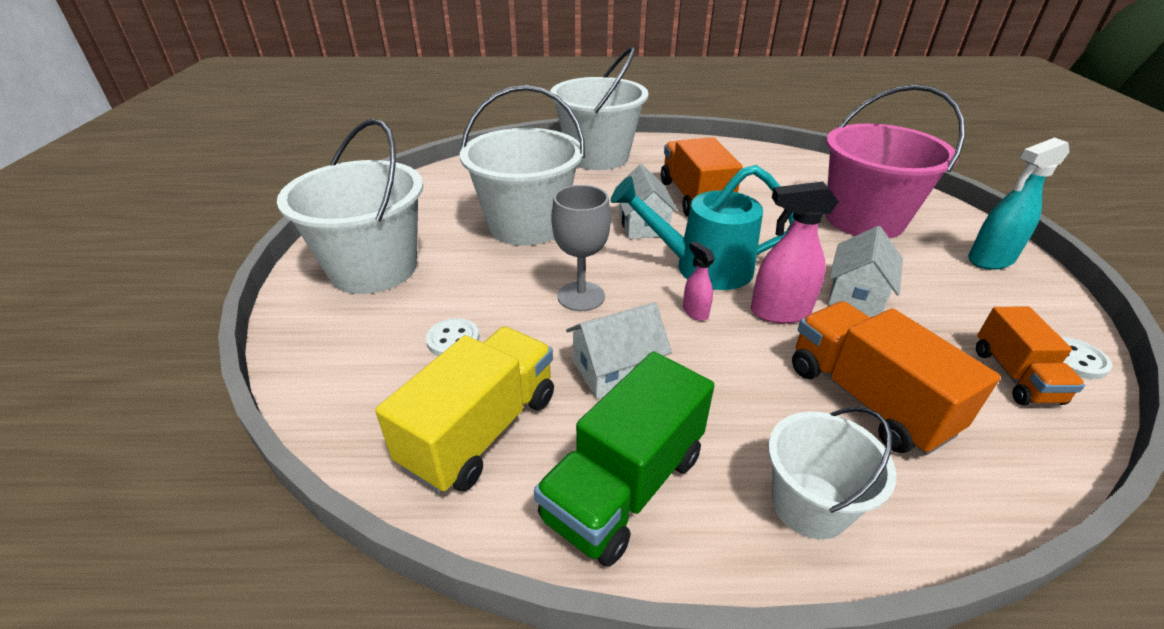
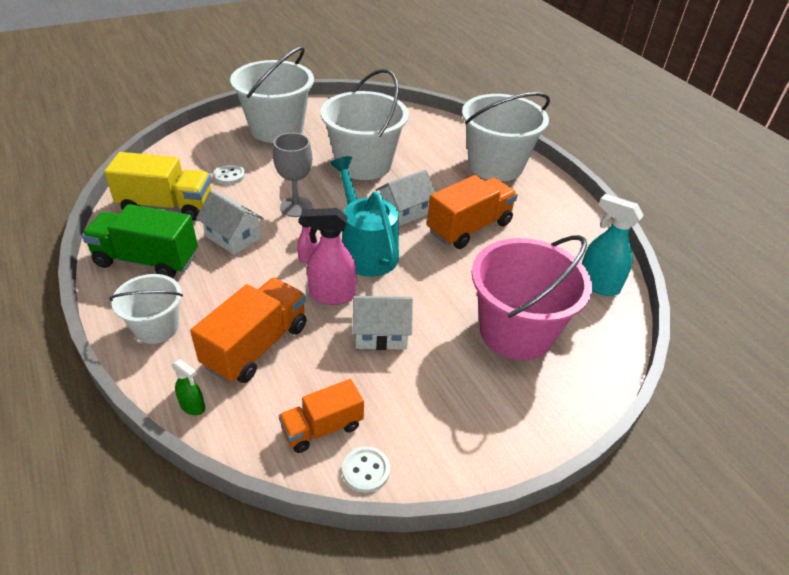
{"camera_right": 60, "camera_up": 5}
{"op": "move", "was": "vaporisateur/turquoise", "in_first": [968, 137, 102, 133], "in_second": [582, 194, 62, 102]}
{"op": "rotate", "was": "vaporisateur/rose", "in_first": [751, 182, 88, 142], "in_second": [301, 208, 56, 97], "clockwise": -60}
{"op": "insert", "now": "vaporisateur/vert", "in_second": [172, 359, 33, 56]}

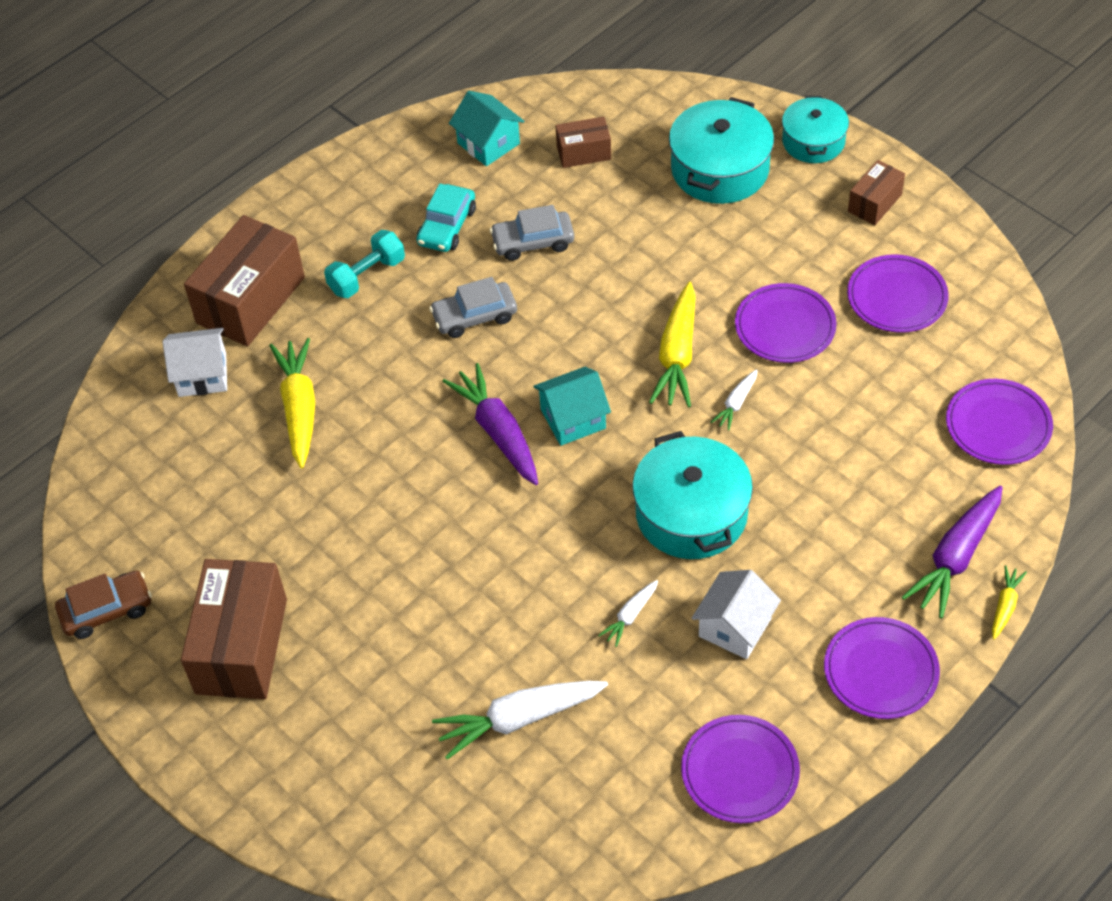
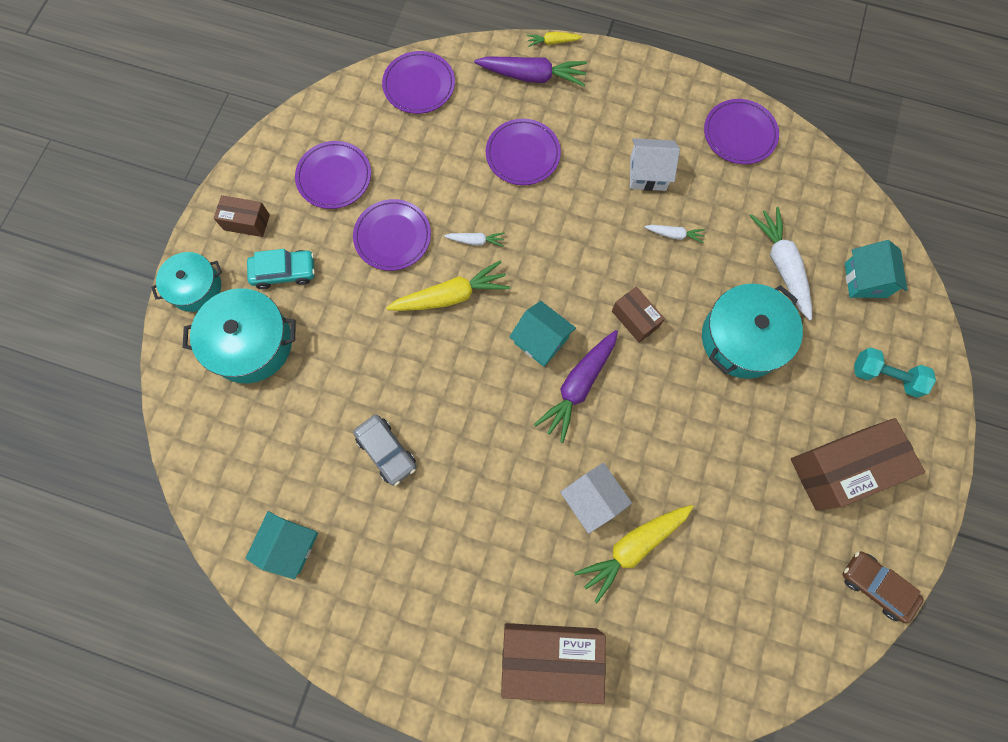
{"camera_right": -120, "camera_up": 20}
{"op": "move", "was": "boîte/marron", "in_first": [556, 117, 55, 51], "in_second": [612, 287, 53, 56]}
{"op": "move", "was": "voiture/turquoise", "in_first": [417, 184, 59, 68], "in_second": [247, 249, 68, 40]}
{"op": "move", "was": "haltère/turquoise", "in_first": [324, 230, 81, 68], "in_second": [854, 348, 82, 50]}
{"op": "delete", "was": "voiture/gris", "in_first": [429, 277, 88, 61]}
{"op": "move", "was": "maison/blanc", "in_first": [163, 328, 64, 69], "in_second": [560, 463, 72, 71]}
{"op": "move", "was": "marmite/turquoise", "in_first": [632, 431, 121, 128], "in_second": [702, 284, 101, 95]}
{"op": "move", "was": "assiette/violet", "in_first": [824, 617, 116, 102], "in_second": [486, 119, 75, 66]}
{"op": "rotate", "was": "carotte/blanc", "in_first": [432, 681, 176, 79], "in_second": [750, 207, 62, 113], "clockwise": -150}
{"op": "insert", "now": "maison/turquoise", "in_second": [845, 240, 62, 58]}

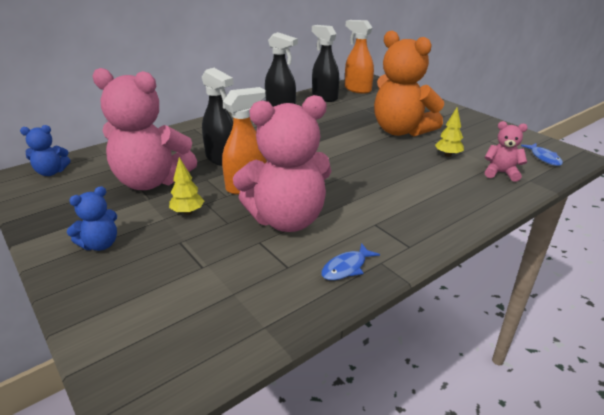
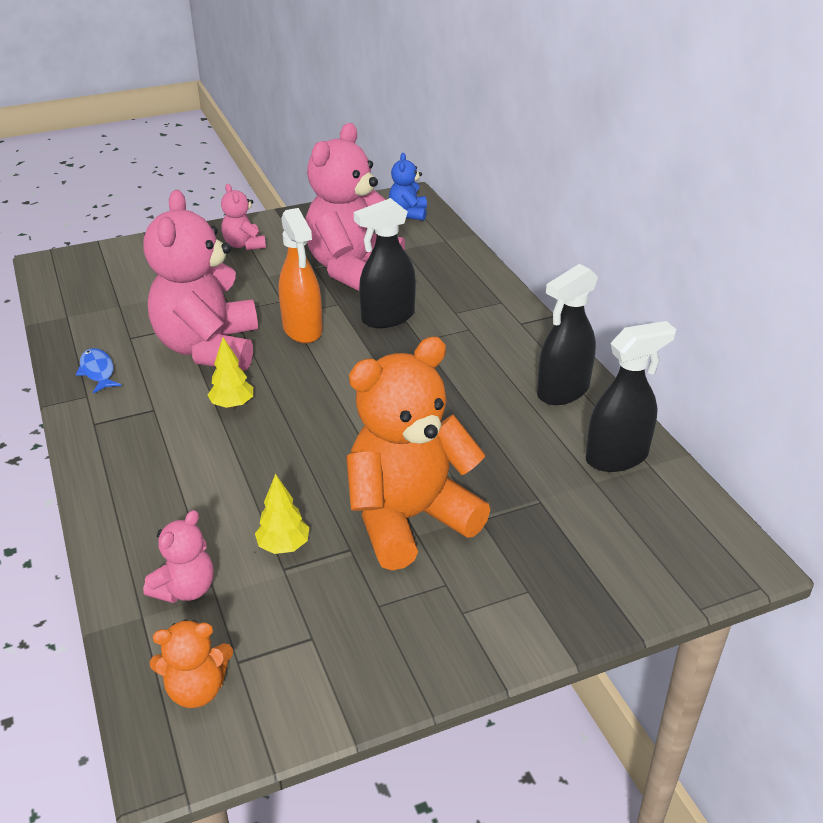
{"camera_right": 105, "camera_up": 5}
{"op": "delete", "was": "vaporisateur/orange", "in_first": [345, 20, 29, 74]}
{"op": "replace", "was": "poisson/bleu", "now": "ours en peluche/orange", "in_first": [521, 143, 42, 23], "in_second": [150, 620, 83, 88]}
{"op": "move", "was": "arbre/jaune", "in_first": [169, 157, 35, 58], "in_second": [208, 337, 45, 72]}
{"op": "recolor", "was": "ours en peluche/bleu", "now": "ours en peluche/rose", "in_first": [67, 186, 50, 65], "in_second": [221, 184, 45, 66]}

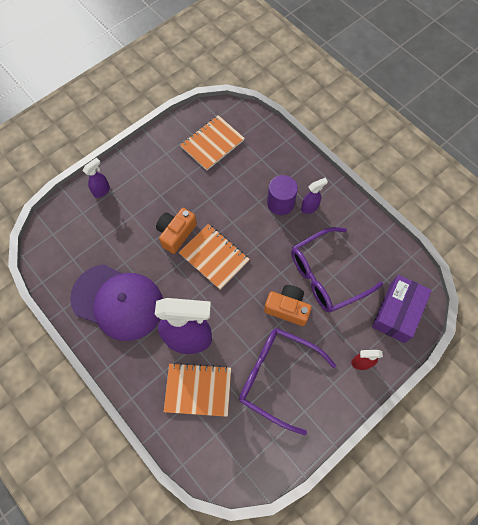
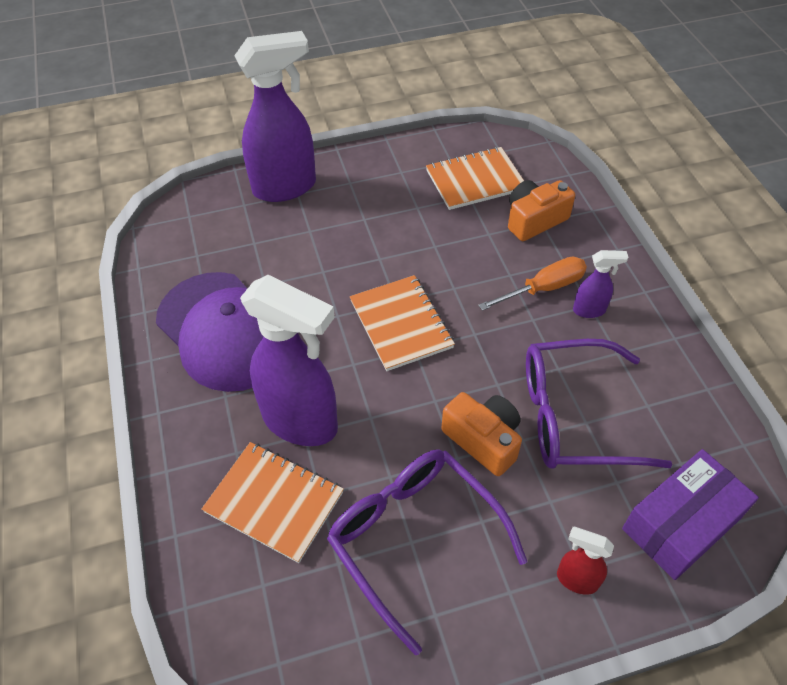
{"camera_right": 25, "camera_up": -15}
{"op": "resize", "was": "vaporisateur/violet", "in_first": [83, 158, 27, 40], "in_second": [234, 31, 82, 171], "ratio": 2.23}
{"op": "replace", "was": "cylindre/violet", "now": "tournevis/orange", "in_first": [267, 175, 31, 40], "in_second": [478, 257, 109, 54]}
{"op": "move", "was": "appareil photo/orange", "in_first": [156, 208, 41, 46], "in_second": [508, 180, 67, 61]}

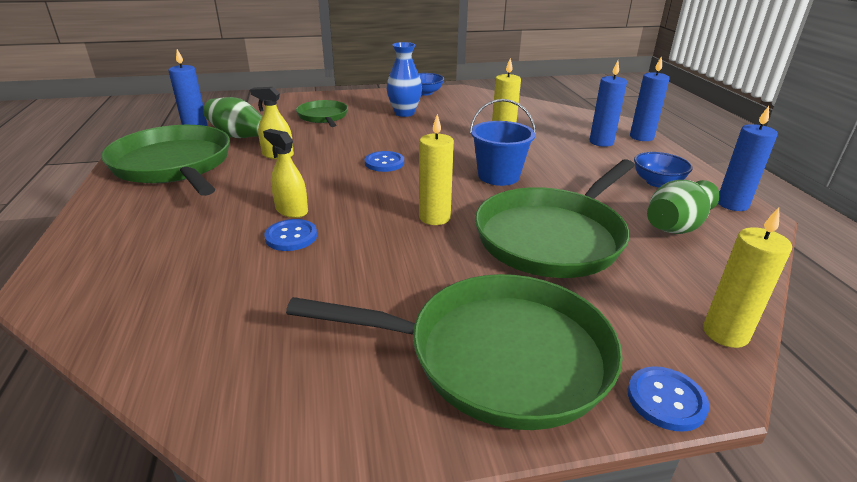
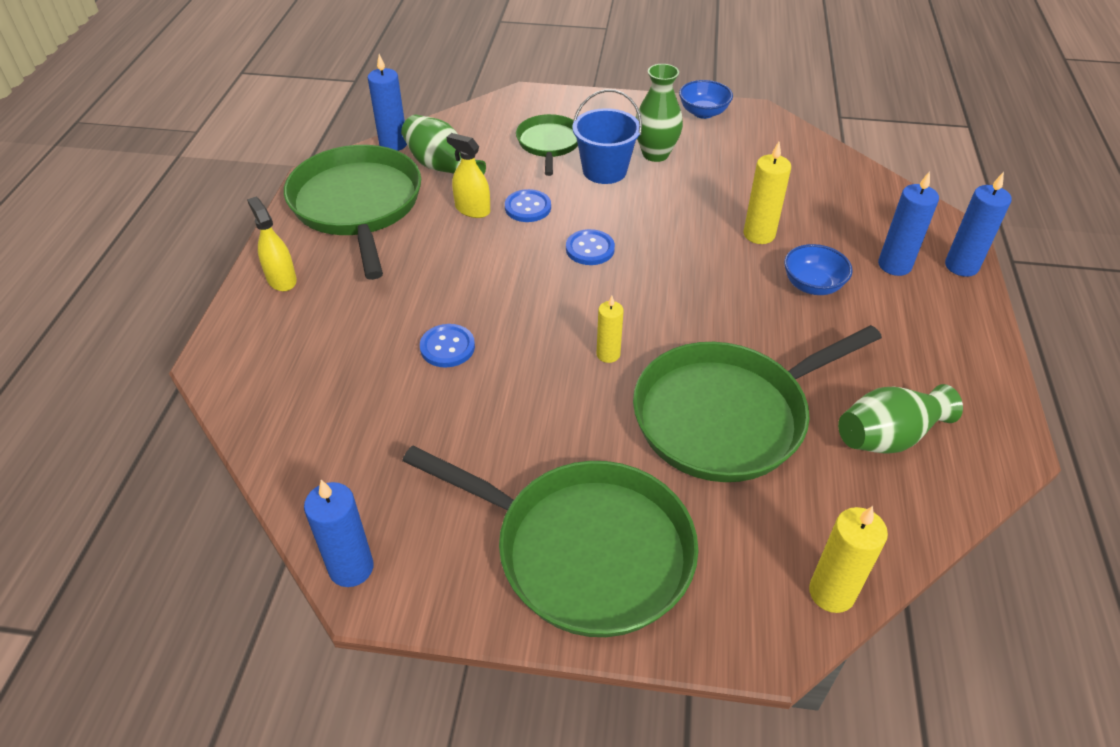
{"camera_right": 20, "camera_up": 15}
{"op": "recolor", "was": "vase/bleu", "now": "vase/vert", "in_first": [387, 42, 35, 75], "in_second": [635, 64, 48, 98]}
{"op": "move", "was": "seau/bleu", "in_first": [470, 99, 66, 87], "in_second": [572, 89, 70, 95]}
{"op": "move", "was": "bougie/bleu", "in_first": [718, 106, 60, 105], "in_second": [304, 480, 70, 107]}
{"op": "resize", "was": "bougie/jaune", "in_first": [419, 114, 35, 111], "in_second": [596, 296, 28, 67], "ratio": 0.65}
{"op": "move", "was": "vaporisateur/jaune", "in_first": [263, 129, 45, 89], "in_second": [247, 197, 50, 94]}
{"op": "move", "was": "bol/bleu", "in_first": [634, 152, 59, 36], "in_second": [784, 244, 69, 51]}
{"op": "move", "was": "bouton/bleu", "in_first": [628, 366, 82, 66], "in_second": [505, 189, 46, 33]}

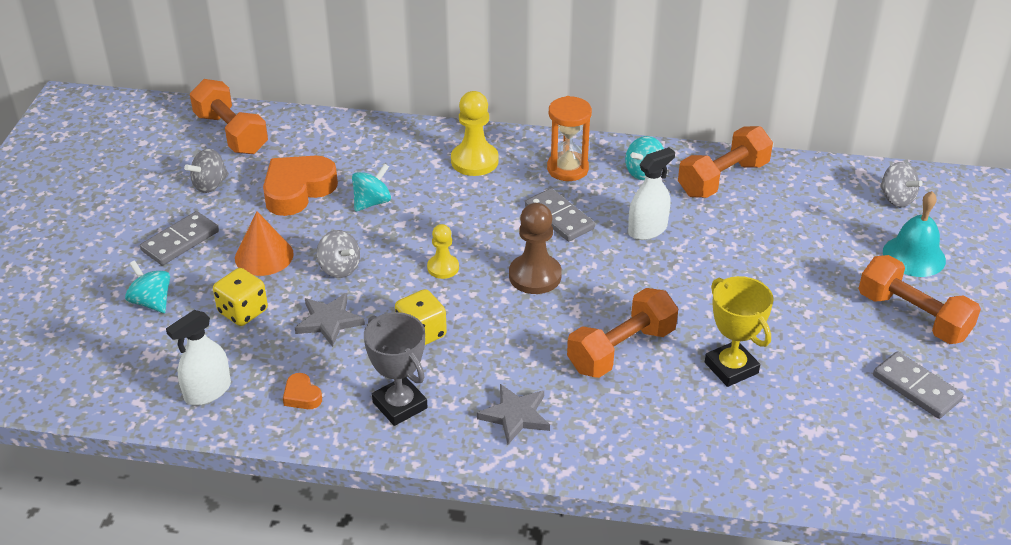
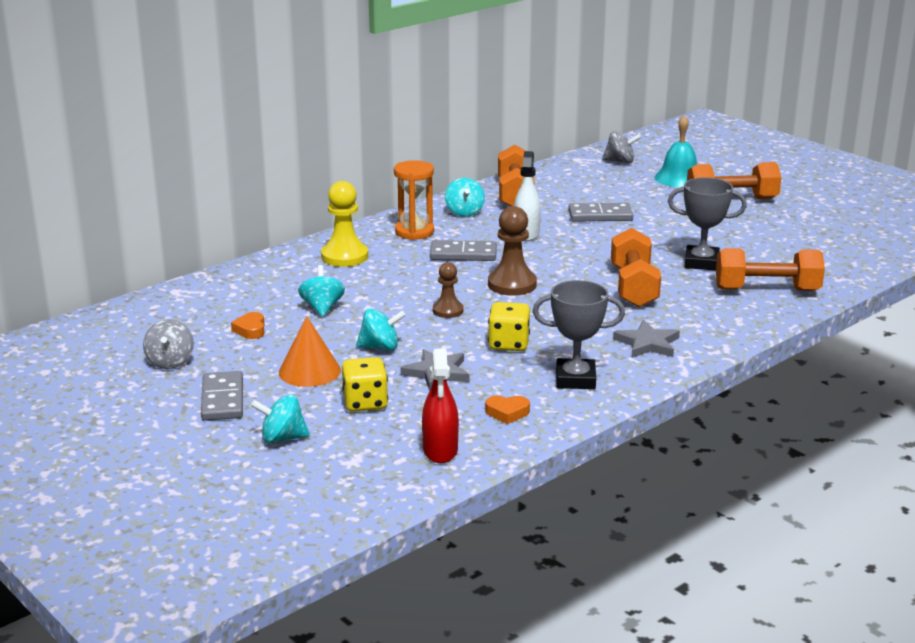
{"camera_right": -50, "camera_up": -15}
{"op": "move", "was": "haltère/orange", "in_first": [190, 79, 78, 75], "in_second": [716, 248, 109, 43]}
{"op": "resize", "was": "cœur/orange", "in_first": [263, 156, 75, 60], "in_second": [231, 312, 34, 27], "ratio": 0.46}
{"op": "recolor", "was": "pion/jaune", "now": "pion/marron", "in_first": [427, 224, 32, 55], "in_second": [433, 262, 31, 56]}
{"op": "recolor", "was": "toupie/gris", "now": "toupie/turquoise", "in_first": [316, 230, 44, 48], "in_second": [356, 309, 50, 42]}
{"op": "recolor", "was": "trophée/jaune", "now": "trophée/gris", "in_first": [705, 276, 68, 111], "in_second": [668, 177, 79, 93]}
{"op": "recolor", "was": "vaporisateur/blanc", "now": "vaporisateur/rouge", "in_first": [166, 310, 65, 95], "in_second": [422, 348, 37, 115]}
{"op": "move", "was": "domino/gris", "in_first": [873, 351, 91, 68], "in_second": [568, 203, 65, 19]}

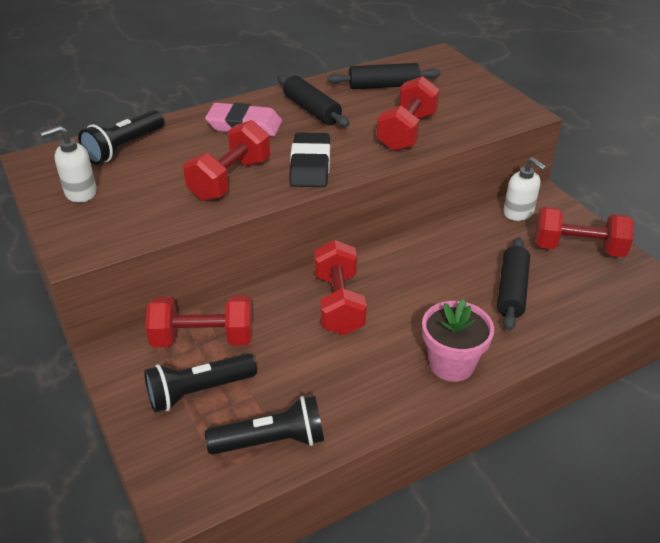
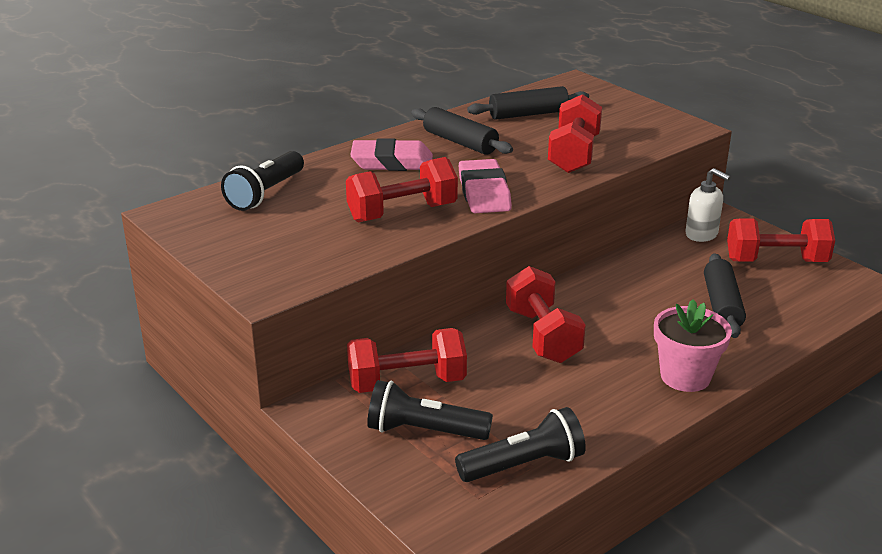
{"camera_right": -10, "camera_up": -10}
{"op": "rotate", "was": "haltère/rouge", "in_first": [183, 120, 87, 81], "in_second": [346, 157, 112, 65], "clockwise": 45}
{"op": "delete", "was": "distributeur de savon/blanc", "in_first": [41, 126, 56, 77]}
{"op": "recolor", "was": "gomme/noir", "now": "gomme/rose", "in_first": [289, 132, 41, 55], "in_second": [459, 159, 53, 54]}
{"op": "rotate", "was": "lampe de poche/noir", "in_first": [144, 353, 113, 60], "in_second": [367, 380, 126, 60], "clockwise": 45}

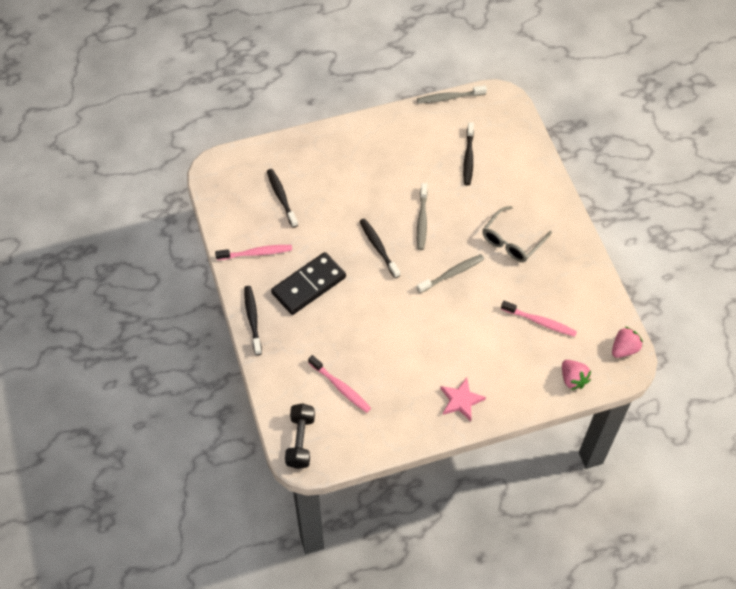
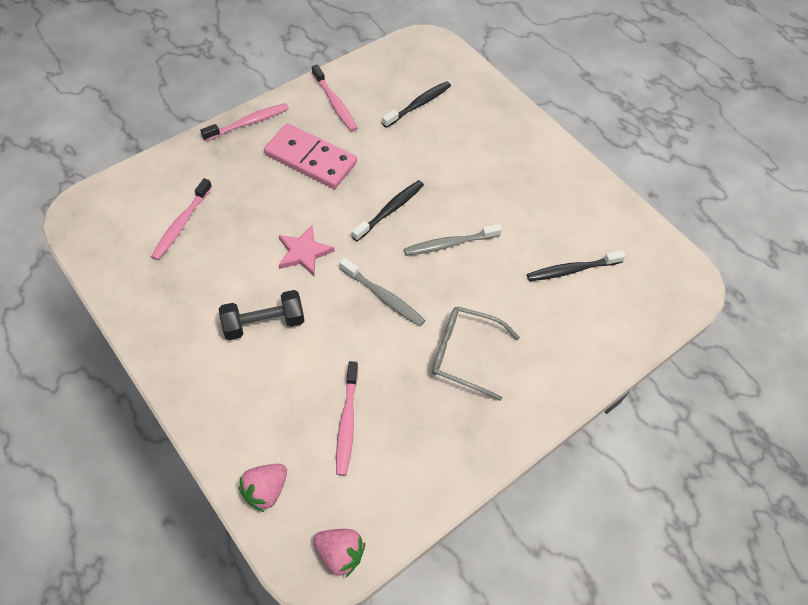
{"camera_right": 65, "camera_up": 0}
{"op": "delete", "was": "brosse à dents/gris", "in_first": [417, 85, 70, 19]}
{"op": "recolor", "was": "domino/noir", "now": "domino/rose", "in_first": [271, 252, 75, 63], "in_second": [264, 123, 93, 66]}
{"op": "recolor", "was": "brosse à dents/noir", "now": "brosse à dents/rose", "in_first": [244, 286, 18, 69], "in_second": [200, 103, 89, 38]}
{"op": "move", "was": "étoile/rose", "in_first": [440, 378, 46, 43], "in_second": [279, 226, 56, 50]}
{"op": "move", "was": "haltère/noir", "in_first": [285, 403, 30, 66], "in_second": [219, 290, 85, 50]}

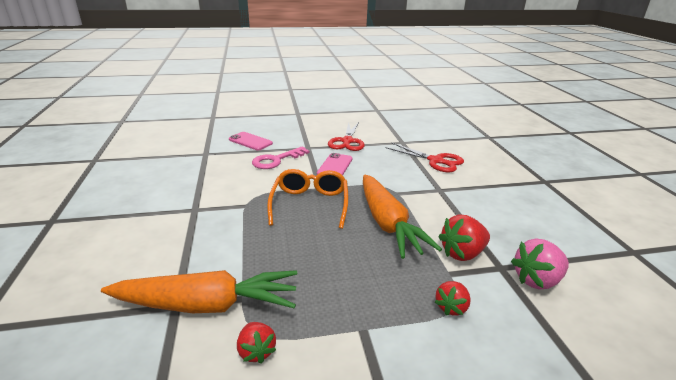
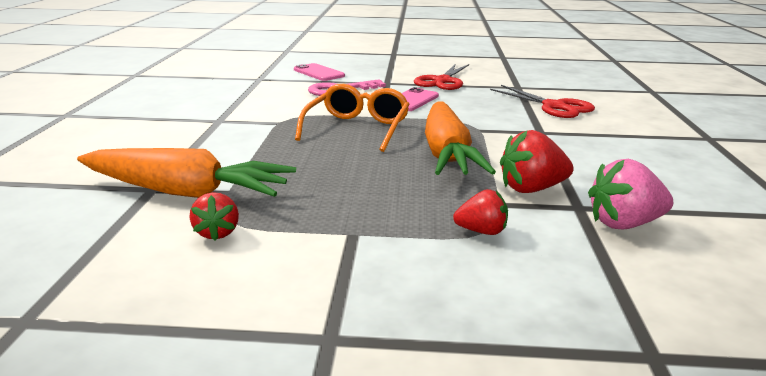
{"camera_right": 15, "camera_up": -5}
{"op": "rotate", "was": "fraise/rouge", "in_first": [435, 281, 36, 35], "in_second": [453, 189, 55, 46], "clockwise": -135}

